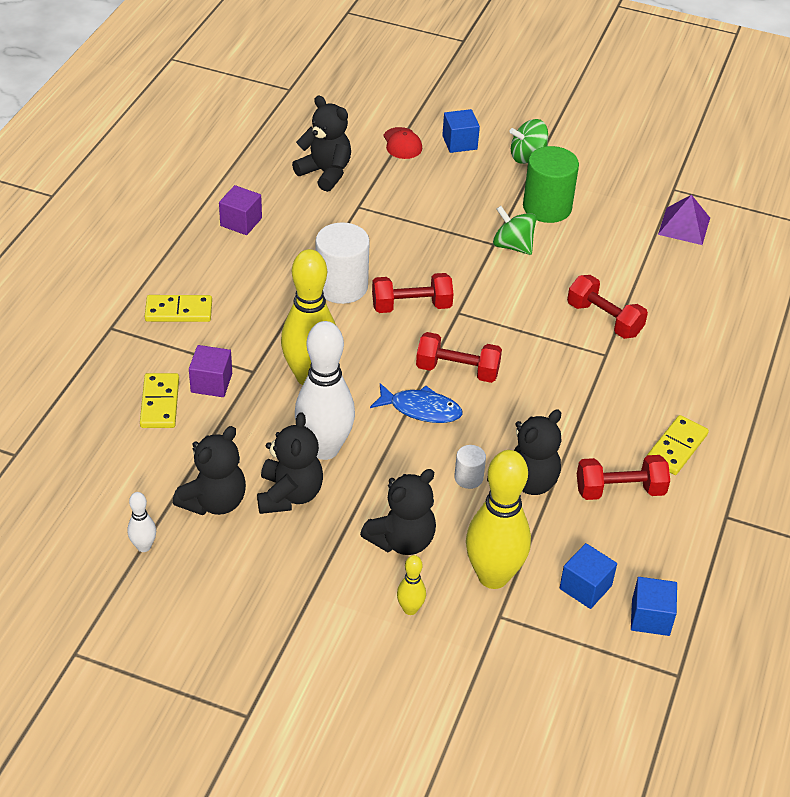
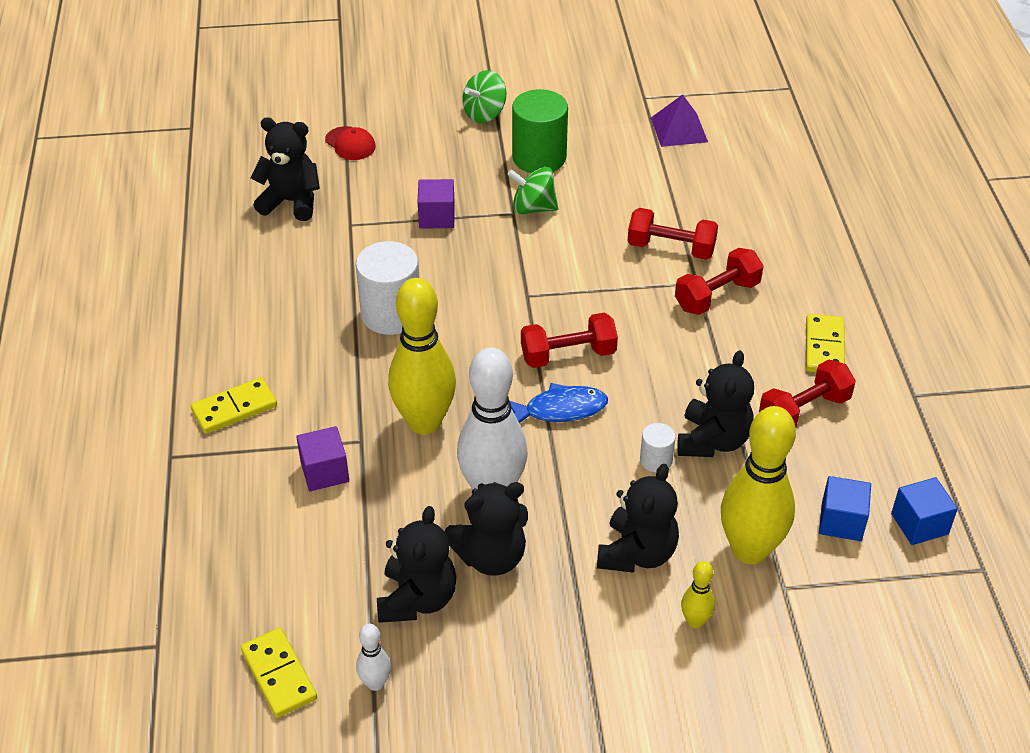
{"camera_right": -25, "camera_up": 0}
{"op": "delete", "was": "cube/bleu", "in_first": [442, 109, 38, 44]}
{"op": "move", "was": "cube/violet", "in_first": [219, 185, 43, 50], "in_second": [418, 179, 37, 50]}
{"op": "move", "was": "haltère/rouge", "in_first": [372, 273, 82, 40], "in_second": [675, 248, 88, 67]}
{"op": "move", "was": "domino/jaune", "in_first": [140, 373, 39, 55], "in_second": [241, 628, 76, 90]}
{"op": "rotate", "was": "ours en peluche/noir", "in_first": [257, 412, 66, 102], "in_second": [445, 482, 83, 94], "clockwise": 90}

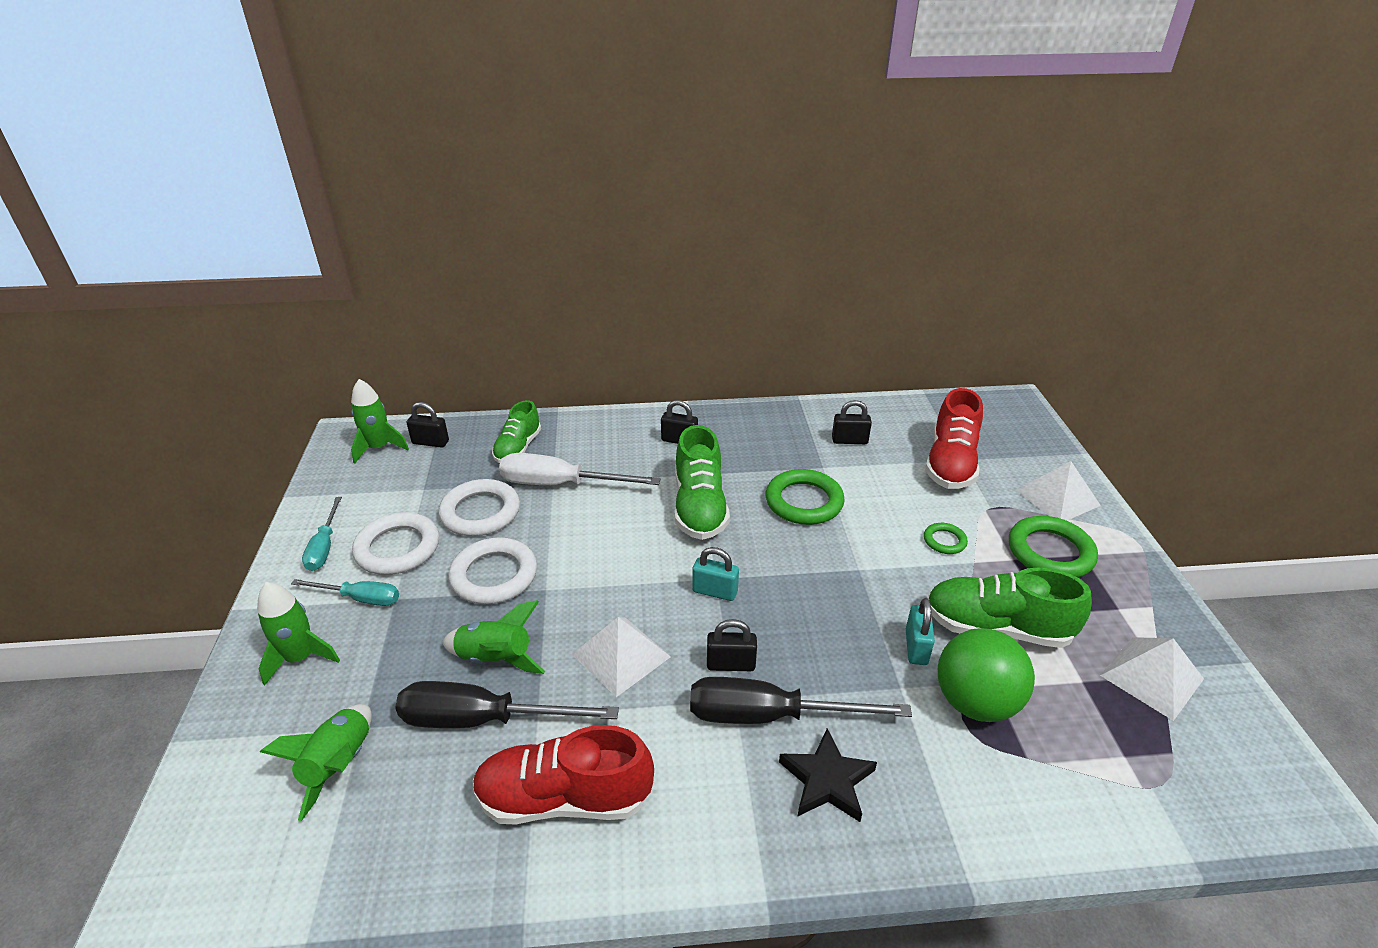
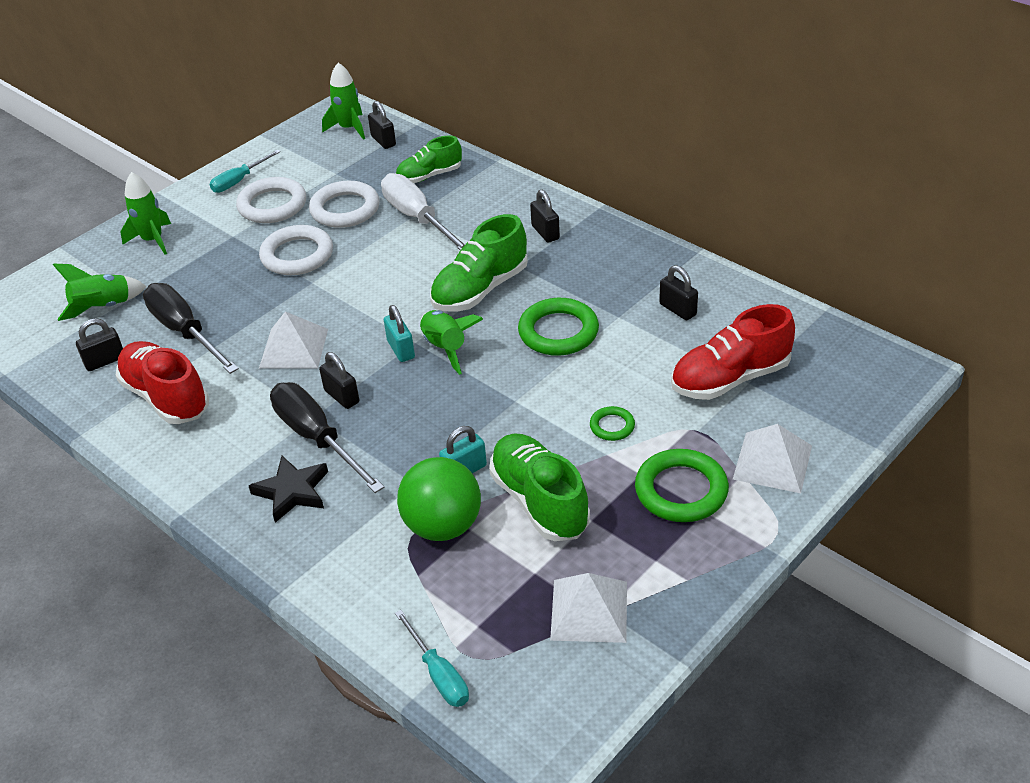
{"camera_right": 50, "camera_up": 5}
{"op": "move", "was": "tournevis/turquoise", "in_first": [291, 579, 108, 27], "in_second": [395, 610, 74, 97]}
{"op": "move", "was": "fusée/vert", "in_first": [442, 600, 103, 74], "in_second": [420, 310, 63, 65]}
{"op": "insert", "now": "cadenas/noir", "in_second": [76, 318, 47, 53]}

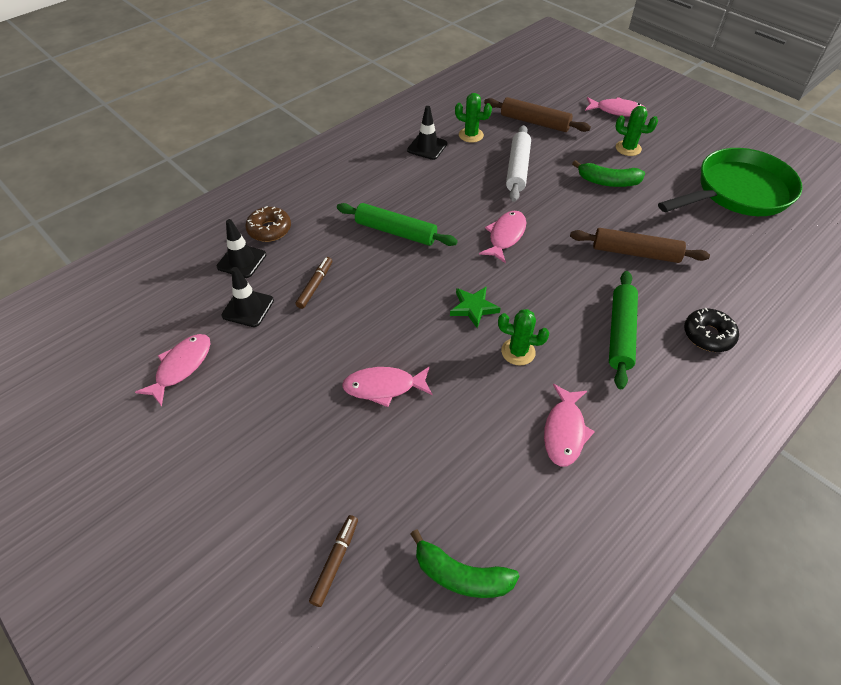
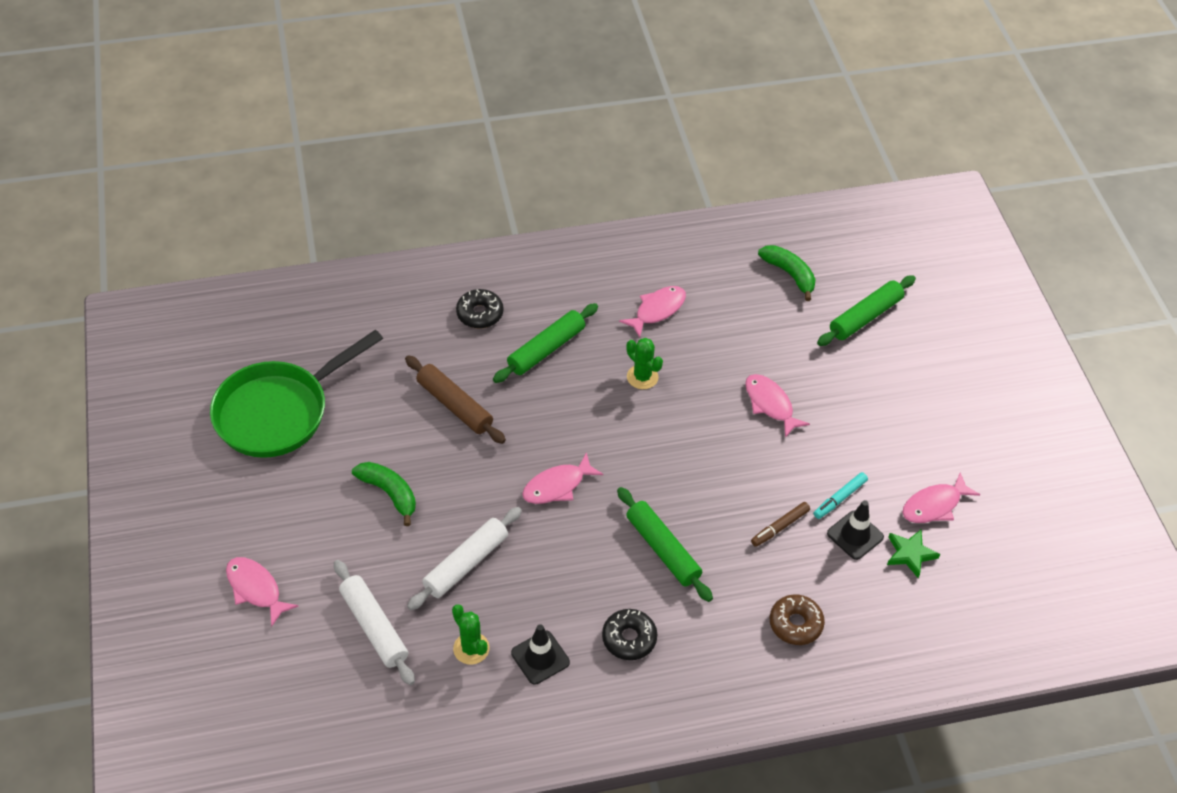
{"camera_right": -150, "camera_up": 0}
{"op": "recolor", "was": "rouleau à pâtisserie/marron", "now": "rouleau à pâtisserie/blanc", "in_first": [484, 97, 107, 35], "in_second": [334, 560, 81, 125]}
{"op": "delete", "was": "cactus/vert", "in_first": [615, 106, 43, 50]}
{"op": "rotate", "was": "poêle/vert", "in_first": [658, 148, 145, 68], "in_second": [210, 330, 173, 128], "clockwise": -45}
{"op": "delete", "was": "cône de chantier/noir", "in_first": [217, 219, 49, 59]}
{"op": "move", "was": "étoile/vert", "in_first": [450, 286, 50, 42], "in_second": [887, 529, 53, 49]}
{"op": "rotate", "was": "poisson/rose", "in_first": [342, 366, 90, 41], "in_second": [745, 374, 65, 64], "clockwise": -150}
{"op": "replace", "was": "feutre/marron", "now": "rouleau à pâtisserie/vert", "in_first": [309, 515, 49, 92], "in_second": [817, 275, 99, 71]}
{"op": "insert", "now": "feutre/turquoise", "in_second": [814, 472, 54, 47]}
{"op": "insert", "now": "beignet/noir", "in_second": [602, 609, 55, 51]}

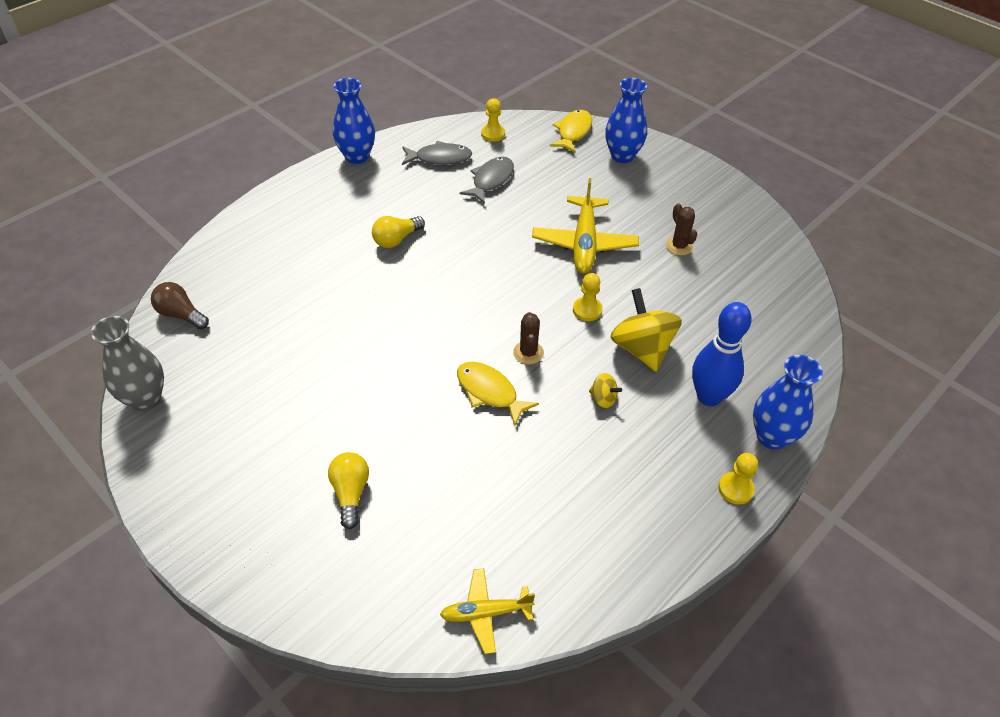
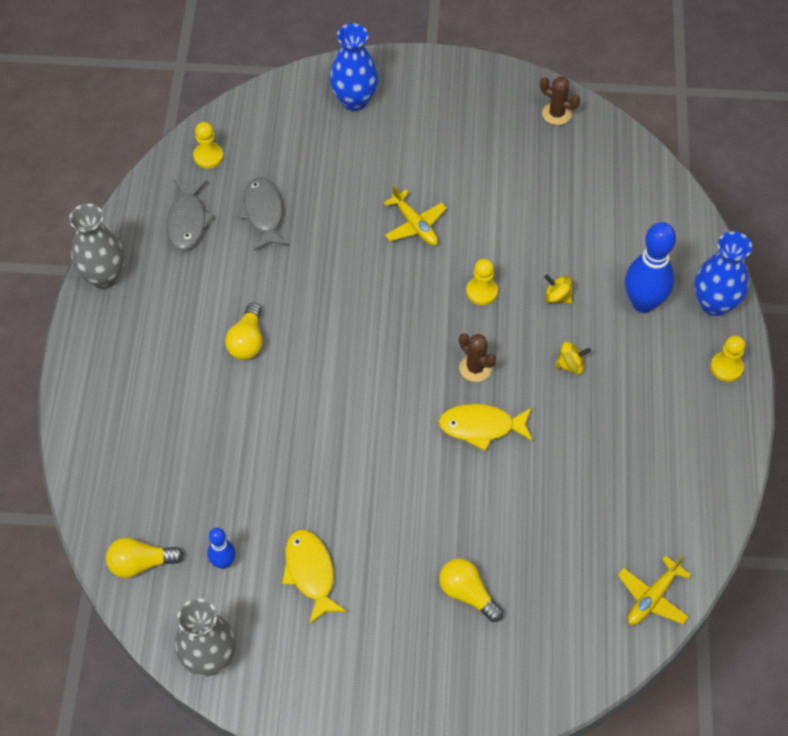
{"camera_right": -40, "camera_up": 10}
{"op": "recolor", "was": "vase/bleu", "now": "vase/gris", "in_first": [333, 78, 42, 86], "in_second": [69, 204, 56, 85]}
{"op": "move", "was": "poisson/jaune", "in_first": [550, 110, 42, 43], "in_second": [282, 529, 65, 95]}
{"op": "rotate", "was": "poisson/gris", "in_first": [402, 141, 70, 24], "in_second": [166, 180, 49, 70], "clockwise": 135}
{"op": "resize", "was": "avion/jaune", "in_first": [532, 178, 107, 96], "in_second": [384, 185, 63, 61], "ratio": 0.59}
{"op": "move", "was": "cactus/marron", "in_first": [666, 203, 31, 52], "in_second": [540, 76, 40, 49]}
{"op": "recolor", "was": "ampoule/marron", "now": "ampoule/jaune", "in_first": [151, 282, 58, 47], "in_second": [106, 537, 78, 41]}
{"op": "resize", "was": "toupie/jaune", "in_first": [610, 288, 72, 84], "in_second": [544, 275, 29, 29], "ratio": 0.47}
{"op": "insert", "now": "quille/bleu", "in_second": [207, 528, 29, 41]}

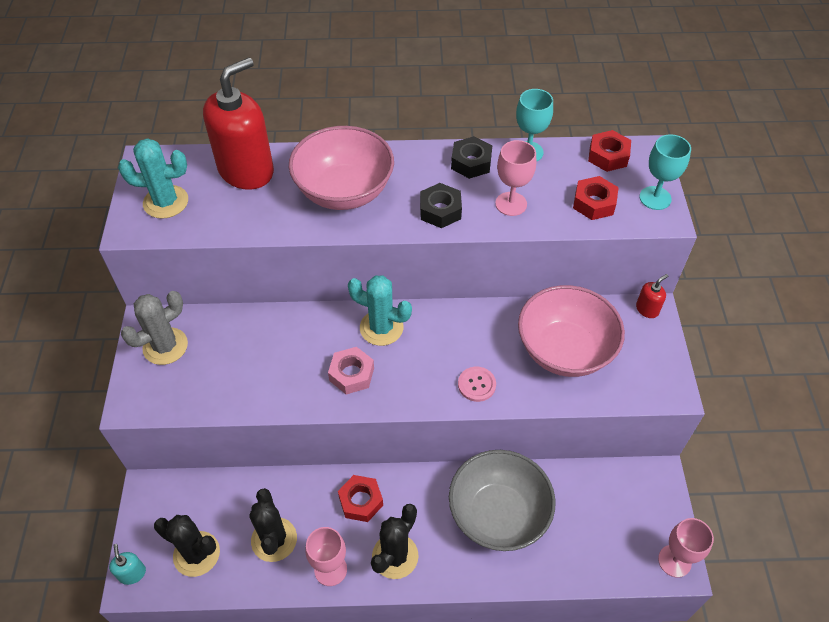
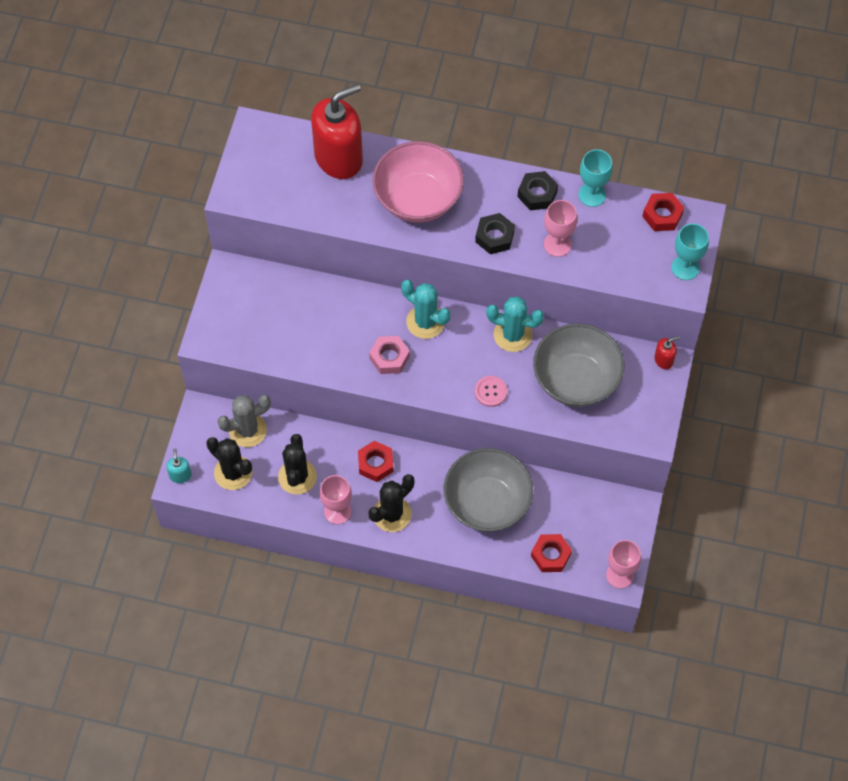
{"camera_right": 15, "camera_up": 10}
{"op": "move", "was": "cactus/turquoise", "in_first": [118, 138, 70, 81], "in_second": [486, 296, 58, 56]}
{"op": "move", "was": "écrou/rouge", "in_first": [573, 176, 46, 44], "in_second": [531, 534, 41, 38]}
{"op": "recolor", "was": "bol/rose", "now": "bol/gris", "in_first": [518, 285, 107, 92], "in_second": [533, 323, 91, 84]}
{"op": "move", "was": "cactus/gris", "in_first": [121, 291, 67, 74], "in_second": [217, 395, 54, 52]}

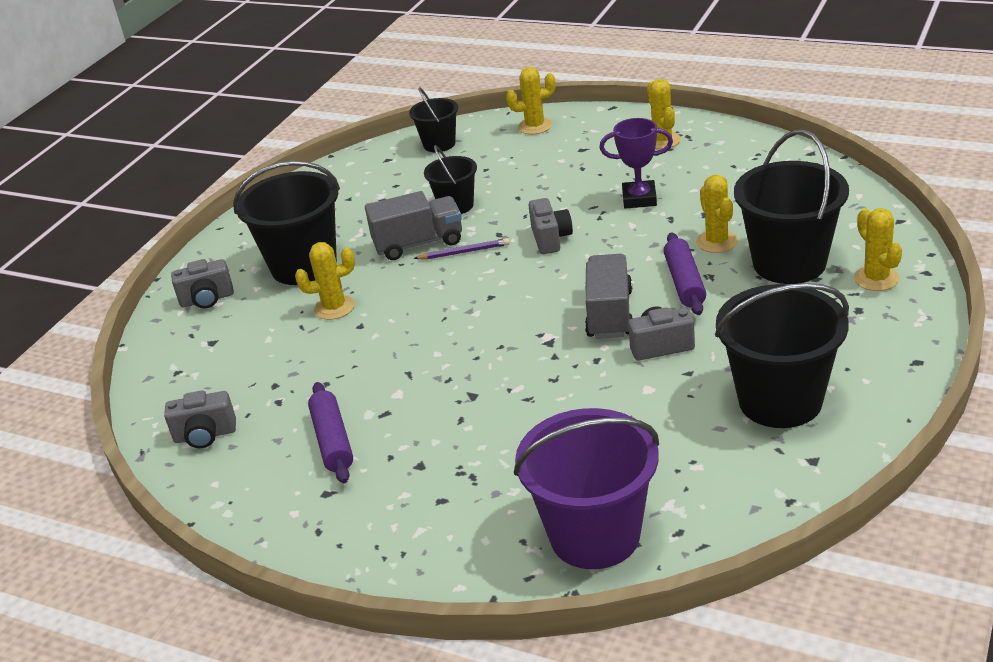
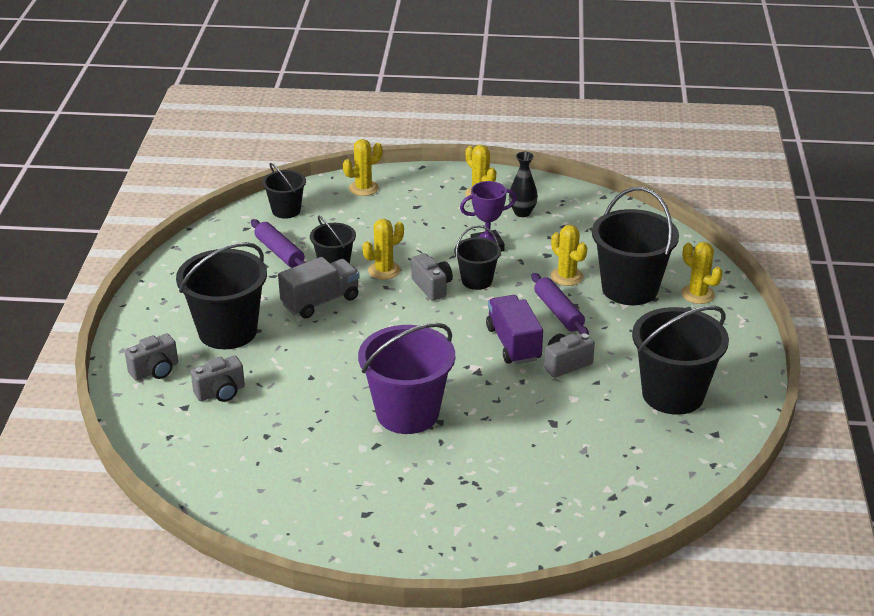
{"camera_right": -25, "camera_up": 0}
{"op": "delete", "was": "crayon/violet", "in_first": [414, 238, 96, 22]}
{"op": "move", "was": "cactus/jaune", "in_first": [295, 242, 60, 78], "in_second": [363, 219, 41, 61]}
{"op": "recolor", "was": "camion/gris", "now": "camion/violet", "in_first": [585, 254, 47, 85], "in_second": [486, 295, 57, 70]}
{"op": "move", "was": "rouleau à pâtisserie/violet", "in_first": [308, 382, 45, 101], "in_second": [251, 219, 55, 49]}
{"op": "move", "was": "appareil photo/gris", "in_first": [164, 390, 72, 59], "in_second": [191, 356, 54, 46]}
{"op": "move", "was": "seau/violet", "in_first": [514, 408, 145, 161], "in_second": [358, 323, 97, 111]}
{"op": "insert", "now": "vase/noir", "in_second": [509, 151, 29, 66]}
{"op": "insert", "now": "seau/noir", "in_second": [454, 226, 47, 64]}

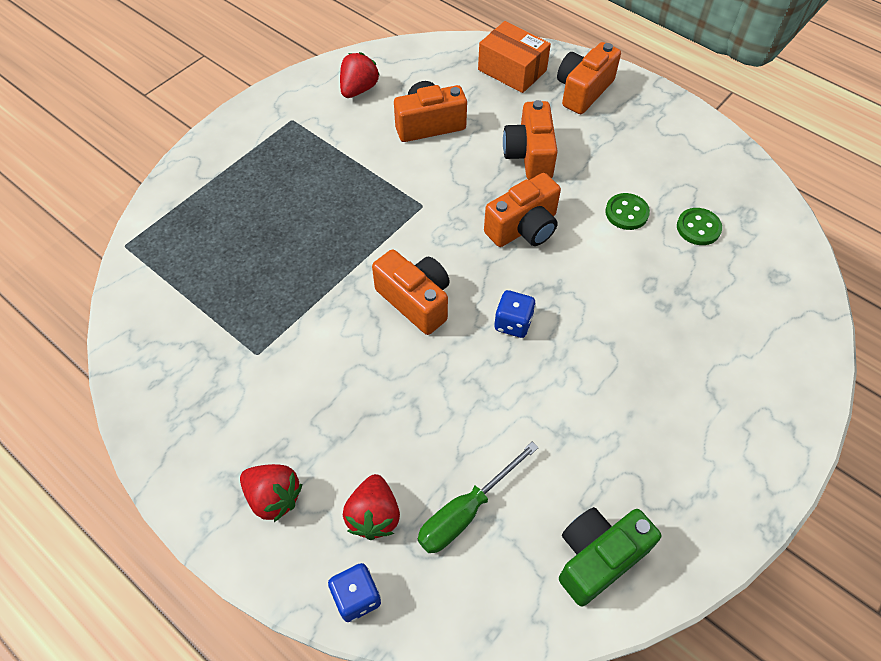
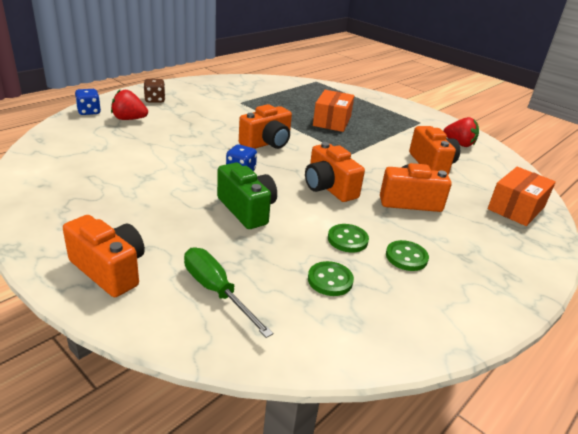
{"camera_right": 90, "camera_up": -25}
{"op": "move", "was": "appareil photo/orange", "in_first": [557, 42, 64, 72], "in_second": [63, 215, 82, 82]}
{"op": "move", "was": "tournevis/vert", "in_first": [418, 442, 120, 111], "in_second": [184, 247, 89, 91]}
{"op": "replace", "was": "fraise/rouge", "now": "dé/marron", "in_first": [240, 464, 62, 58], "in_second": [144, 79, 21, 24]}
{"op": "move", "was": "appareil photo/vert", "in_first": [559, 507, 102, 99], "in_second": [217, 162, 60, 67]}
{"op": "insert", "now": "boîte/orange", "in_second": [313, 90, 41, 42]}
{"op": "insert", "now": "bouton/vert", "in_second": [386, 240, 43, 31]}

